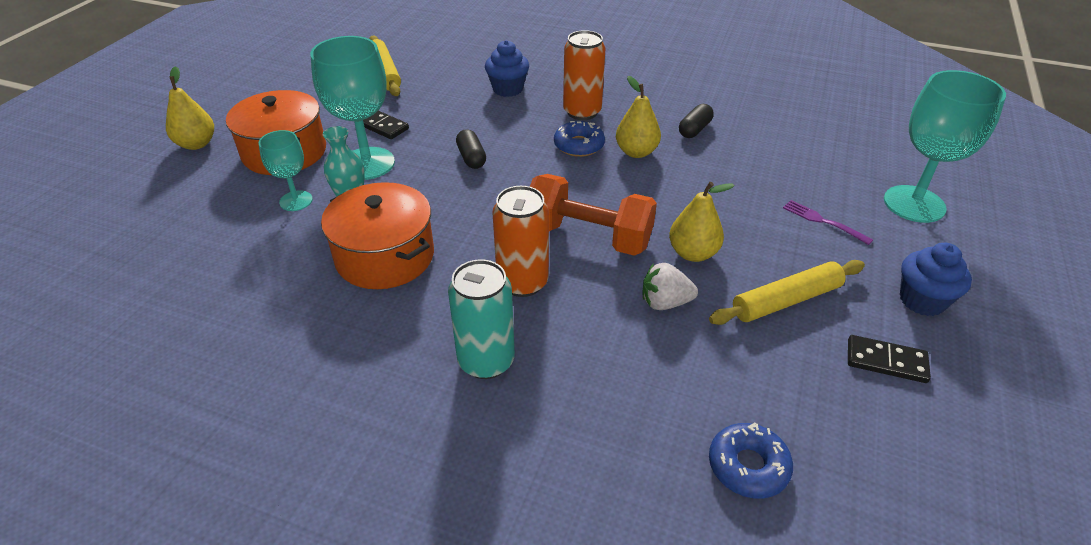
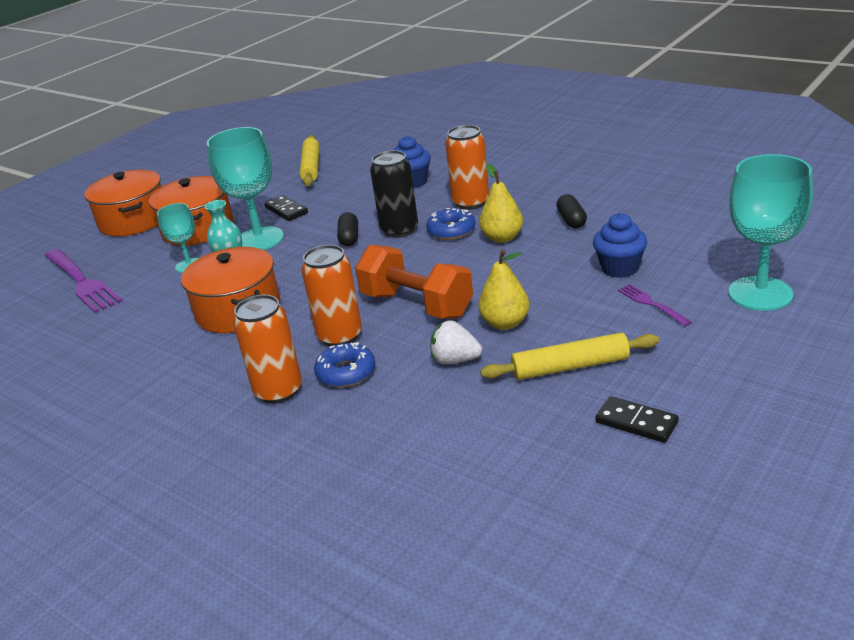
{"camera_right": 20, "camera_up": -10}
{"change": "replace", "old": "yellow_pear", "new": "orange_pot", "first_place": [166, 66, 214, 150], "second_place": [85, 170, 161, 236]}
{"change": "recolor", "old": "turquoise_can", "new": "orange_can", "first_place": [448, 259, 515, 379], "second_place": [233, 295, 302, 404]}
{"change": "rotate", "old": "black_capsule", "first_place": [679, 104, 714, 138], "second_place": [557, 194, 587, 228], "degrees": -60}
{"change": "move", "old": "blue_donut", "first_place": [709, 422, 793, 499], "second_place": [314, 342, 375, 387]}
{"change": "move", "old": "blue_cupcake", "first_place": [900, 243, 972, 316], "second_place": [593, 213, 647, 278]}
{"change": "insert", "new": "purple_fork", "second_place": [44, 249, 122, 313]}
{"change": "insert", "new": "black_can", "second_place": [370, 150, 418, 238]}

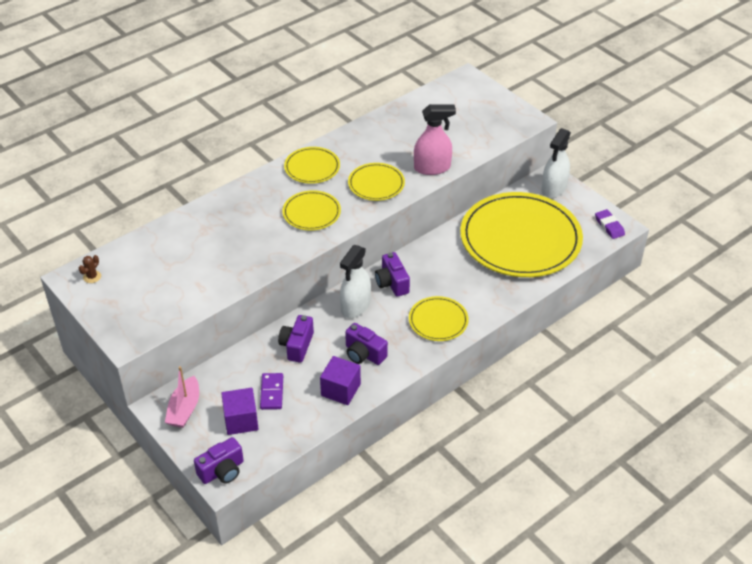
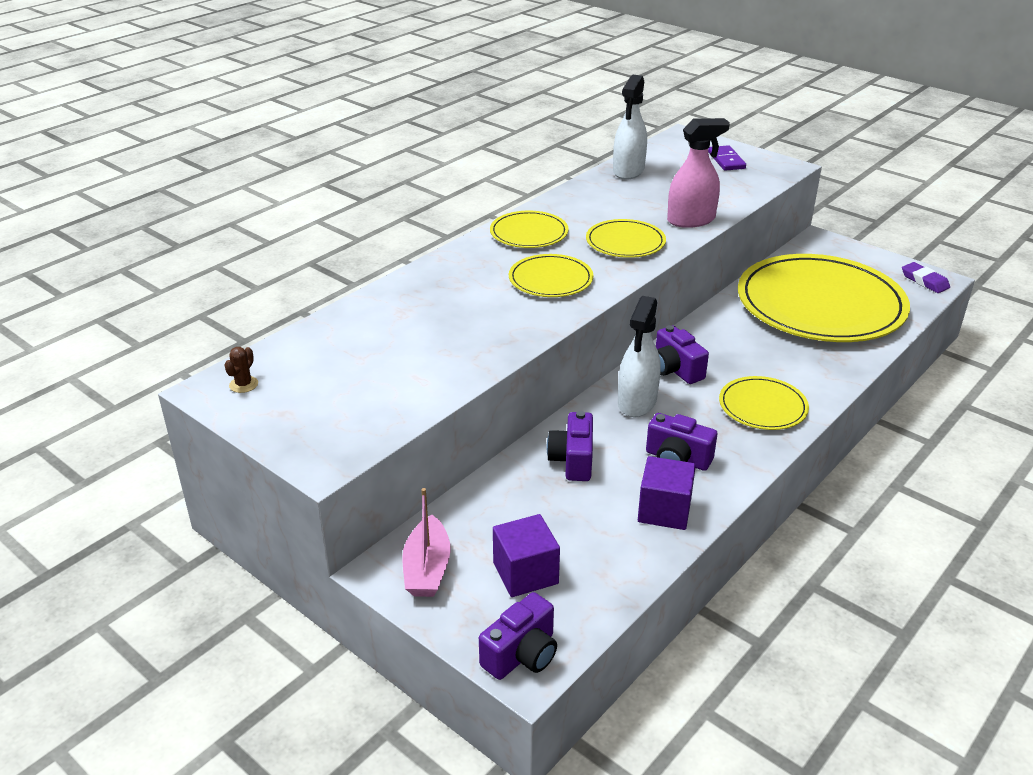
{"camera_right": -10, "camera_up": -10}
{"change": "move", "old": "purple_domino", "first_place": [260, 373, 283, 410], "second_place": [708, 145, 746, 171]}
{"change": "move", "old": "white_spray_bottle", "first_place": [541, 128, 571, 198], "second_place": [613, 75, 647, 180]}

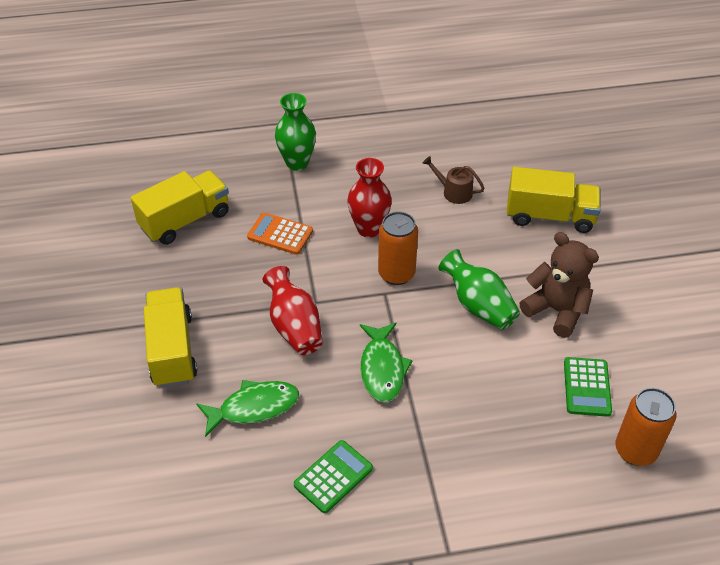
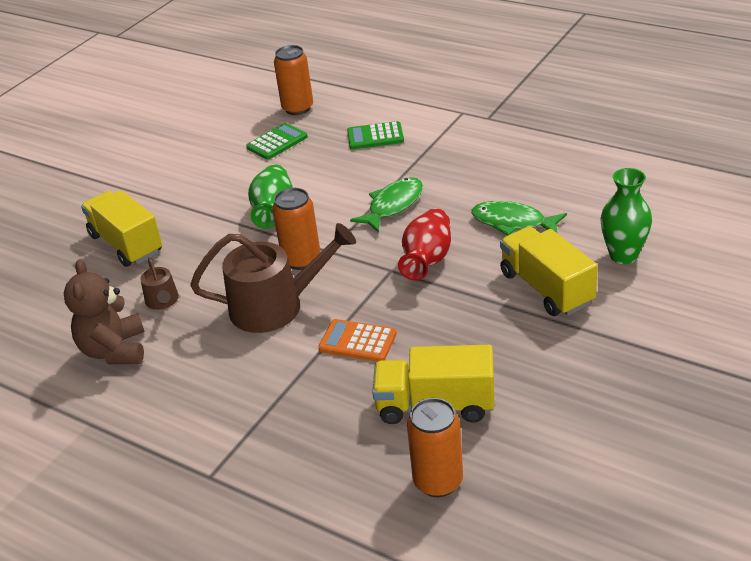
{"camera_right": -135, "camera_up": -10}
{"change": "rotate", "old": "yellow_truck", "first_place": [144, 287, 197, 388], "second_place": [500, 226, 598, 316], "degrees": 120}
{"change": "rotate", "old": "orange_calculator", "first_place": [247, 212, 313, 255], "second_place": [318, 319, 397, 362], "degrees": 135}
{"change": "move", "old": "green_vase", "first_place": [275, 93, 316, 171], "second_place": [600, 168, 652, 264]}
{"change": "move", "old": "green_calculator", "first_place": [294, 440, 373, 513], "second_place": [347, 121, 404, 149]}
{"change": "replace", "old": "red_vase", "new": "brown_watering_can", "first_place": [347, 158, 392, 238], "second_place": [190, 223, 356, 333]}
{"change": "move", "old": "brown_teddy_bear", "first_place": [520, 232, 599, 338], "second_place": [64, 259, 145, 364]}
{"change": "insert", "new": "orange_can", "second_place": [407, 398, 463, 497]}

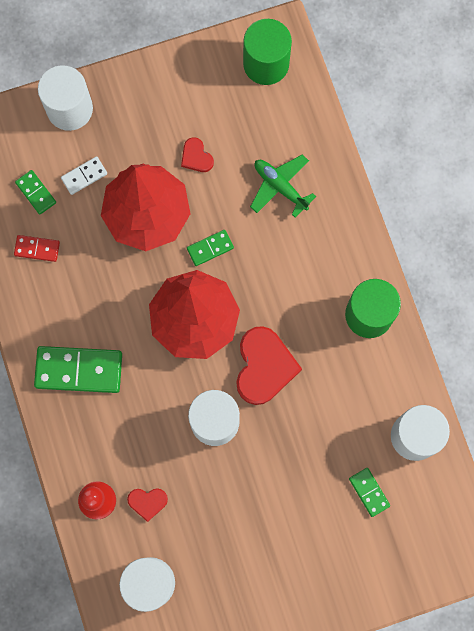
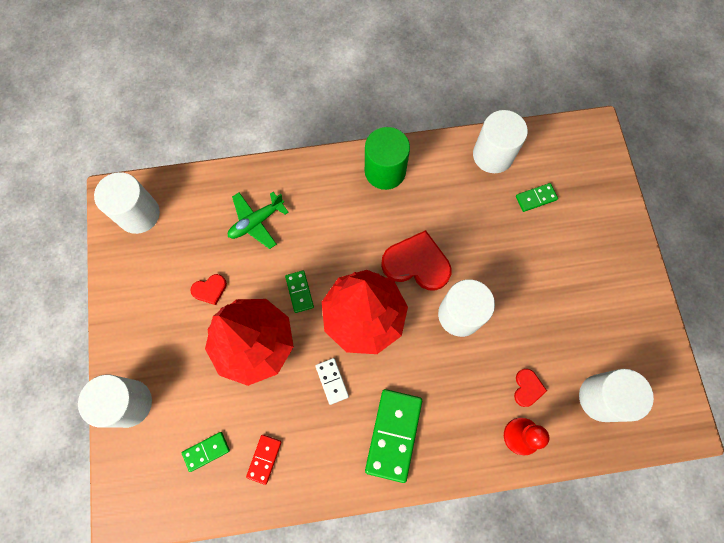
{"camera_right": -80, "camera_up": -5}
{"change": "move", "old": "white_domino", "first_place": [61, 156, 107, 195], "second_place": [315, 358, 349, 405]}
{"change": "recolor", "old": "green_cylinder", "new": "white_cylinder", "first_place": [243, 19, 292, 85], "second_place": [94, 172, 160, 234]}

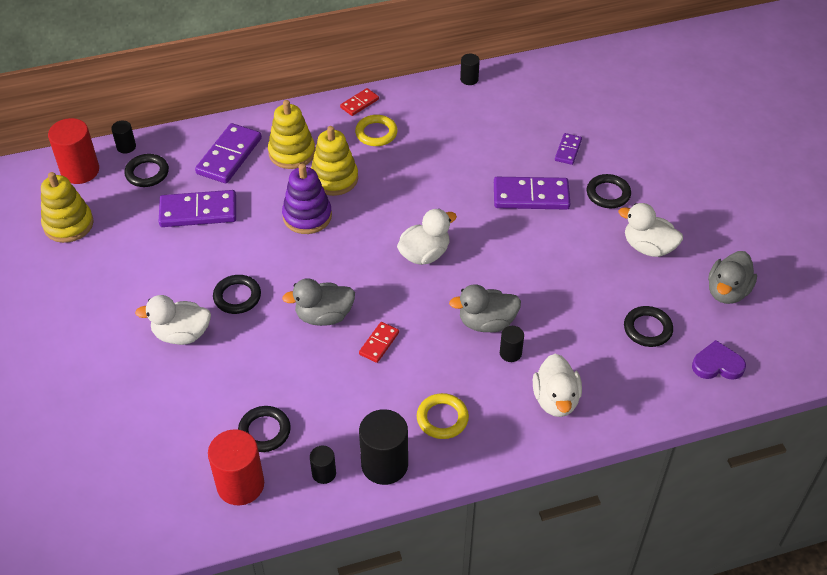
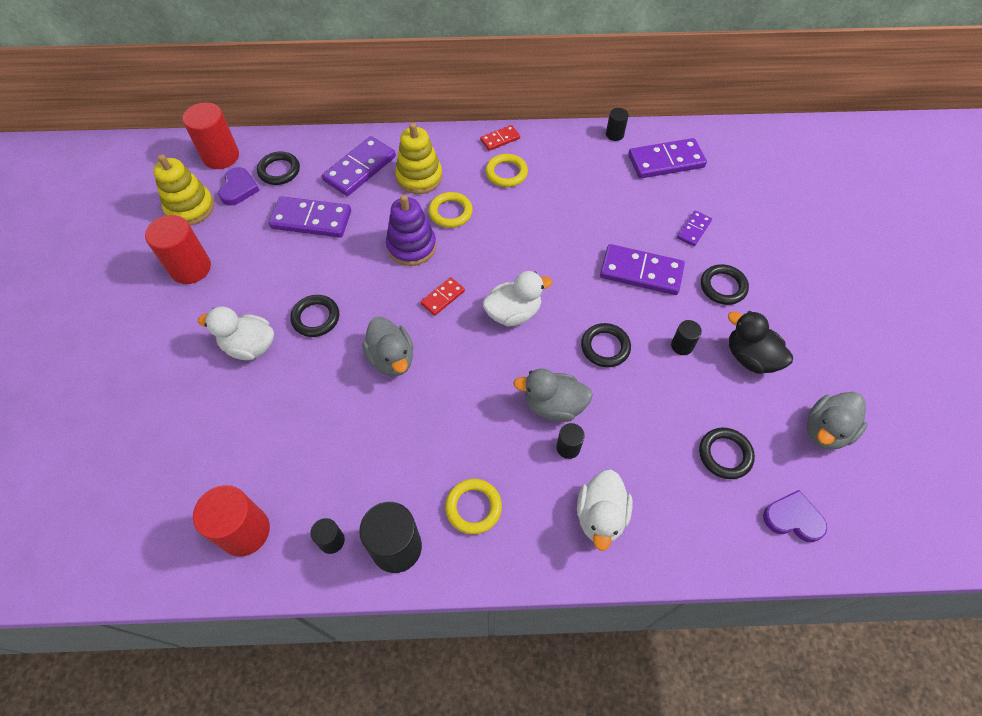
{"camera_right": 15, "camera_up": 10}
{"change": "move", "old": "black_cylinder", "first_place": [111, 121, 136, 154], "second_place": [671, 320, 702, 355]}
{"change": "move", "old": "black_ring", "first_place": [238, 406, 291, 452], "second_place": [581, 323, 631, 367]}
{"change": "rotate", "old": "grey_duck", "first_place": [282, 278, 355, 326], "second_place": [362, 317, 413, 376], "degrees": -120}
{"change": "replace", "old": "yellow_stacking_toy", "new": "yellow_ring", "first_place": [311, 126, 358, 196], "second_place": [429, 192, 473, 228]}
{"change": "move", "old": "red_domino", "first_place": [359, 322, 399, 363], "second_place": [420, 277, 465, 316]}
{"change": "recolor", "old": "white_duck", "new": "black_duck", "first_place": [618, 203, 683, 257], "second_place": [728, 311, 793, 374]}
{"change": "insert", "new": "red_cylinder", "second_place": [145, 215, 211, 284]}
{"change": "insert", "new": "purple_heart", "second_place": [218, 167, 260, 206]}
{"change": "insert", "new": "purple_domino", "second_place": [628, 138, 707, 178]}

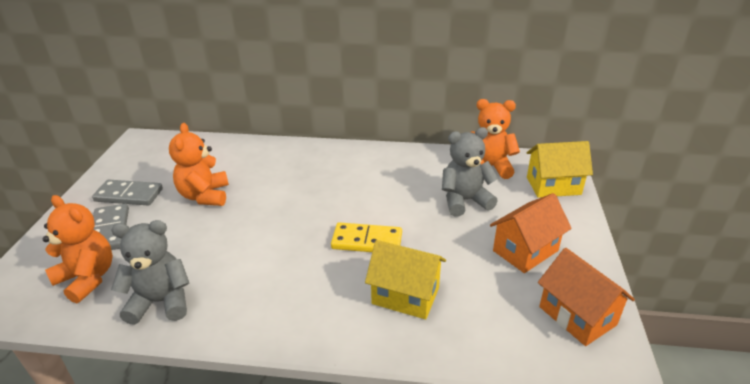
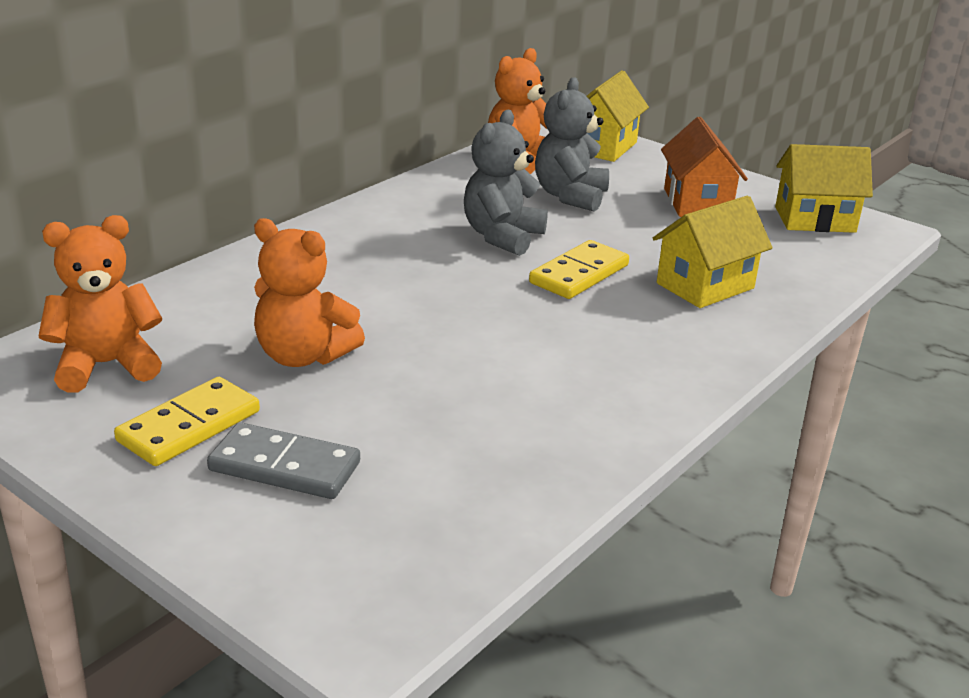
{"camera_right": -60, "camera_up": -5}
{"change": "move", "old": "orange_teddy_bear", "first_place": [43, 195, 113, 303], "second_place": [39, 215, 162, 393]}
{"change": "recolor", "old": "grey_domino", "new": "yellow_domino", "first_place": [92, 180, 163, 206], "second_place": [114, 377, 260, 466]}
{"change": "move", "old": "grey_teddy_bear", "first_place": [111, 220, 189, 325], "second_place": [464, 110, 548, 256]}
{"change": "recolor", "old": "orange_house", "new": "yellow_house", "first_place": [538, 248, 635, 346], "second_place": [775, 144, 873, 233]}

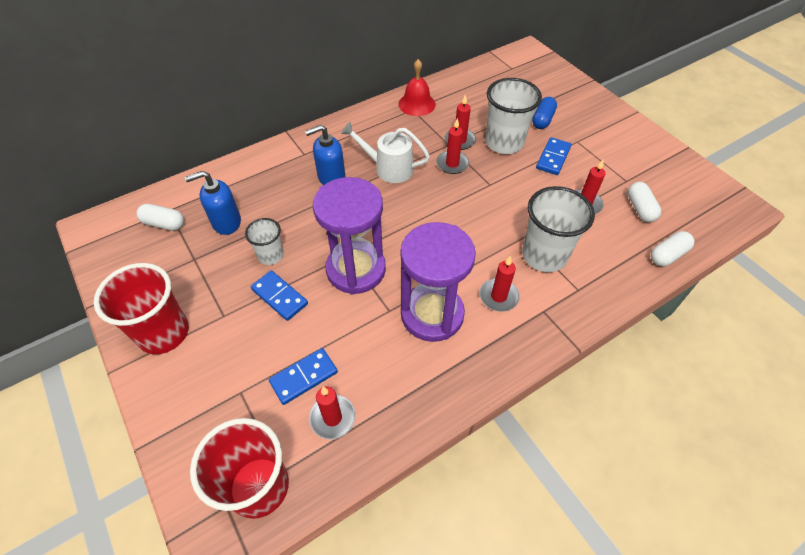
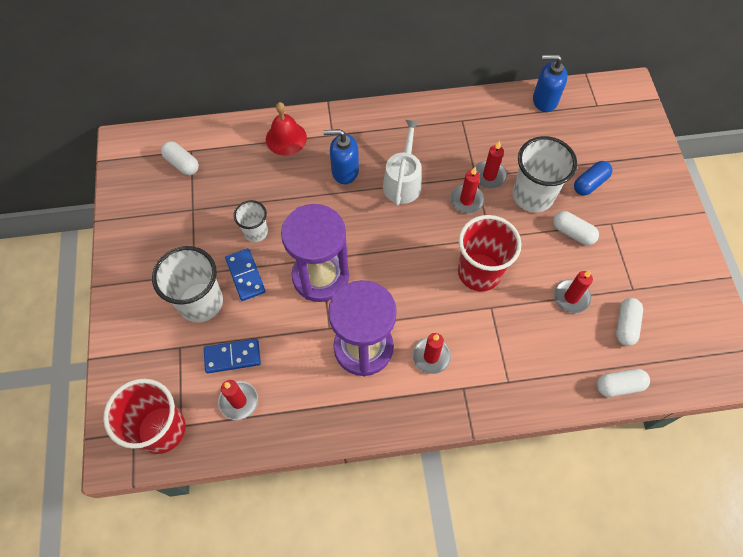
{"camera_right": 25, "camera_up": 10}
{"change": "move", "old": "red_cup", "first_place": [94, 263, 189, 354], "second_place": [458, 215, 521, 291]}
{"change": "move", "old": "blue_soap_dispenser", "first_place": [184, 171, 241, 235], "second_place": [533, 54, 568, 112]}
{"change": "rotate", "old": "white_watering_can", "first_place": [341, 122, 430, 183], "second_place": [383, 120, 422, 206], "degrees": 60}
{"change": "move", "old": "red_bell", "first_place": [398, 59, 436, 116], "second_place": [266, 102, 307, 156]}
{"change": "move", "old": "white_cup", "first_place": [522, 186, 595, 272], "second_place": [152, 246, 223, 323]}
{"change": "replace", "old": "blue_domino", "new": "white_capsule", "first_place": [536, 137, 571, 175], "second_place": [553, 211, 599, 245]}

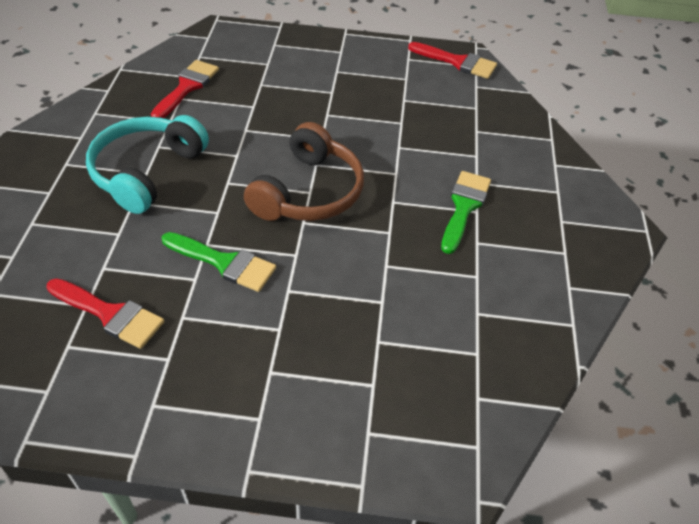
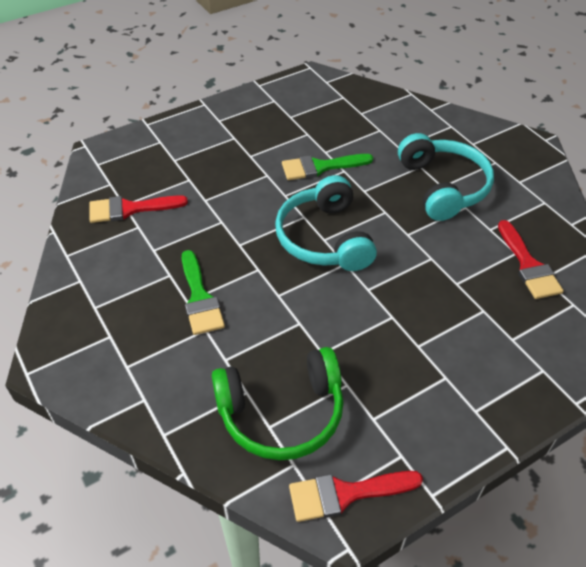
{"camera_right": 145, "camera_up": 0}
{"change": "move", "old": "red_brush", "first_place": [46, 278, 164, 349], "second_place": [89, 195, 188, 223]}
{"change": "recolor", "old": "brown_headphones", "new": "turquoise_headphones", "first_place": [244, 122, 364, 221], "second_place": [275, 175, 377, 271]}
{"change": "insert", "new": "green_headphones", "second_place": [212, 347, 344, 460]}

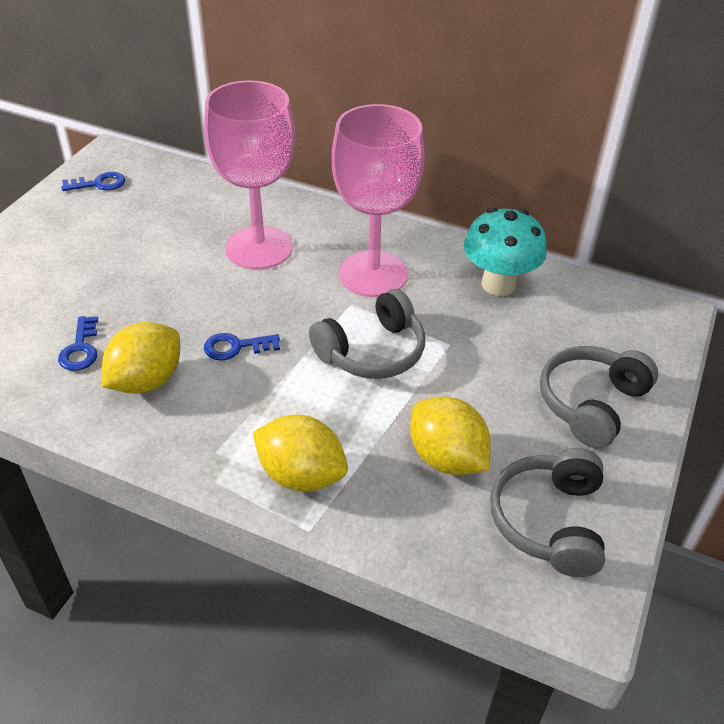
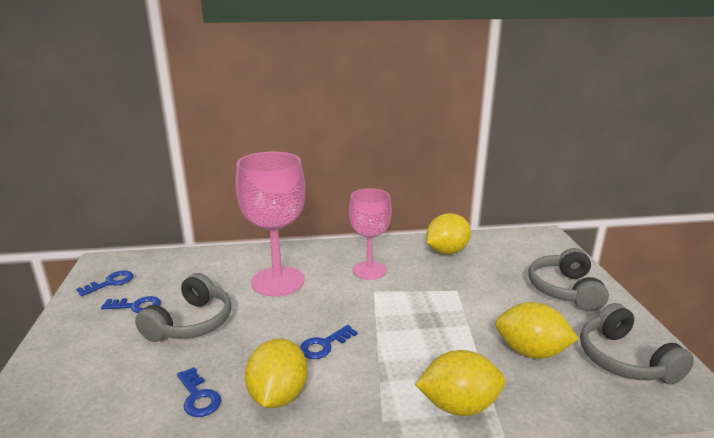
{"camera_right": -30, "camera_up": -20}
{"change": "move", "old": "grey_headphones", "first_place": [309, 289, 425, 379], "second_place": [135, 273, 231, 342]}
{"change": "resize", "old": "pink_goblet", "first_place": [332, 104, 425, 297], "second_place": [349, 188, 392, 280], "factor": 0.67}
{"change": "replace", "old": "turquoise_mushroom", "new": "yellow_lemon", "first_place": [464, 208, 547, 296], "second_place": [426, 213, 471, 254]}
{"change": "insert", "new": "blue_key", "second_place": [101, 296, 161, 313]}

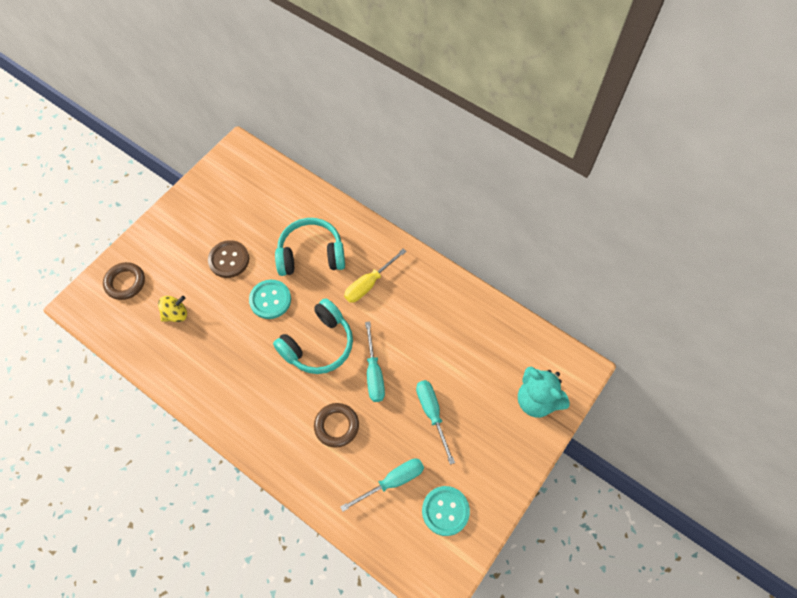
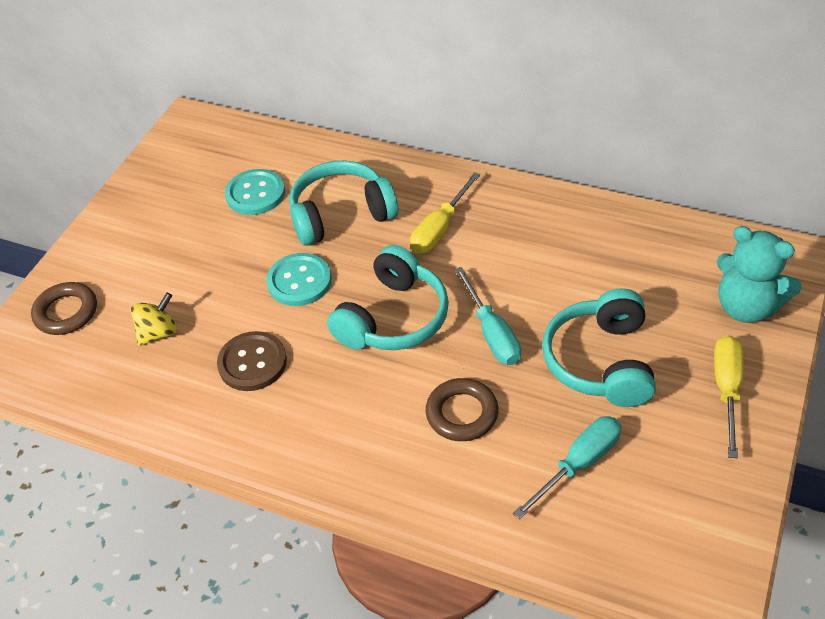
{"camera_right": -10, "camera_up": -15}
{"change": "move", "old": "brown_button", "first_place": [208, 240, 249, 278], "second_place": [217, 331, 287, 391]}
{"change": "replace", "old": "turquoise_screwdriver", "new": "turquoise_headphones", "first_place": [416, 380, 455, 465], "second_place": [542, 288, 656, 407]}
{"change": "move", "old": "turquoise_button", "first_place": [422, 486, 470, 536], "second_place": [225, 169, 285, 215]}
{"change": "insert", "new": "yellow_screwdriver", "second_place": [714, 335, 743, 458]}

